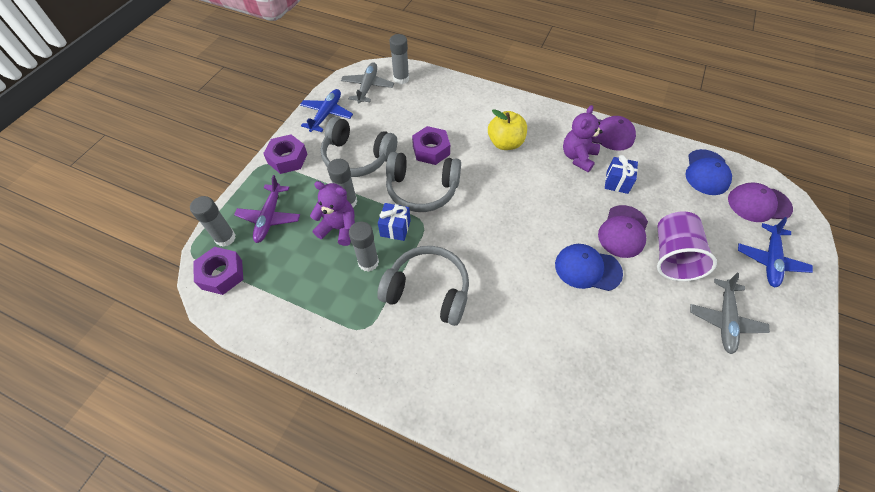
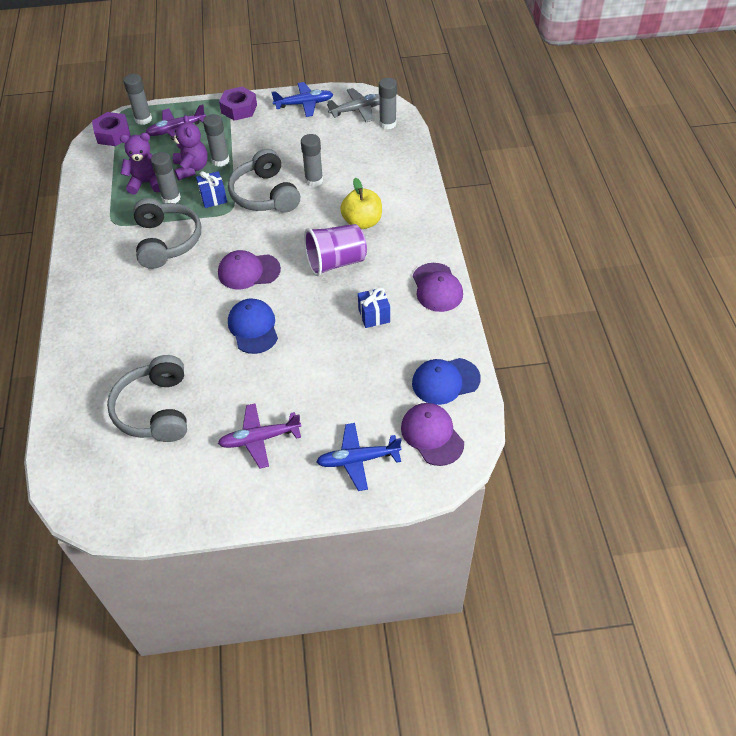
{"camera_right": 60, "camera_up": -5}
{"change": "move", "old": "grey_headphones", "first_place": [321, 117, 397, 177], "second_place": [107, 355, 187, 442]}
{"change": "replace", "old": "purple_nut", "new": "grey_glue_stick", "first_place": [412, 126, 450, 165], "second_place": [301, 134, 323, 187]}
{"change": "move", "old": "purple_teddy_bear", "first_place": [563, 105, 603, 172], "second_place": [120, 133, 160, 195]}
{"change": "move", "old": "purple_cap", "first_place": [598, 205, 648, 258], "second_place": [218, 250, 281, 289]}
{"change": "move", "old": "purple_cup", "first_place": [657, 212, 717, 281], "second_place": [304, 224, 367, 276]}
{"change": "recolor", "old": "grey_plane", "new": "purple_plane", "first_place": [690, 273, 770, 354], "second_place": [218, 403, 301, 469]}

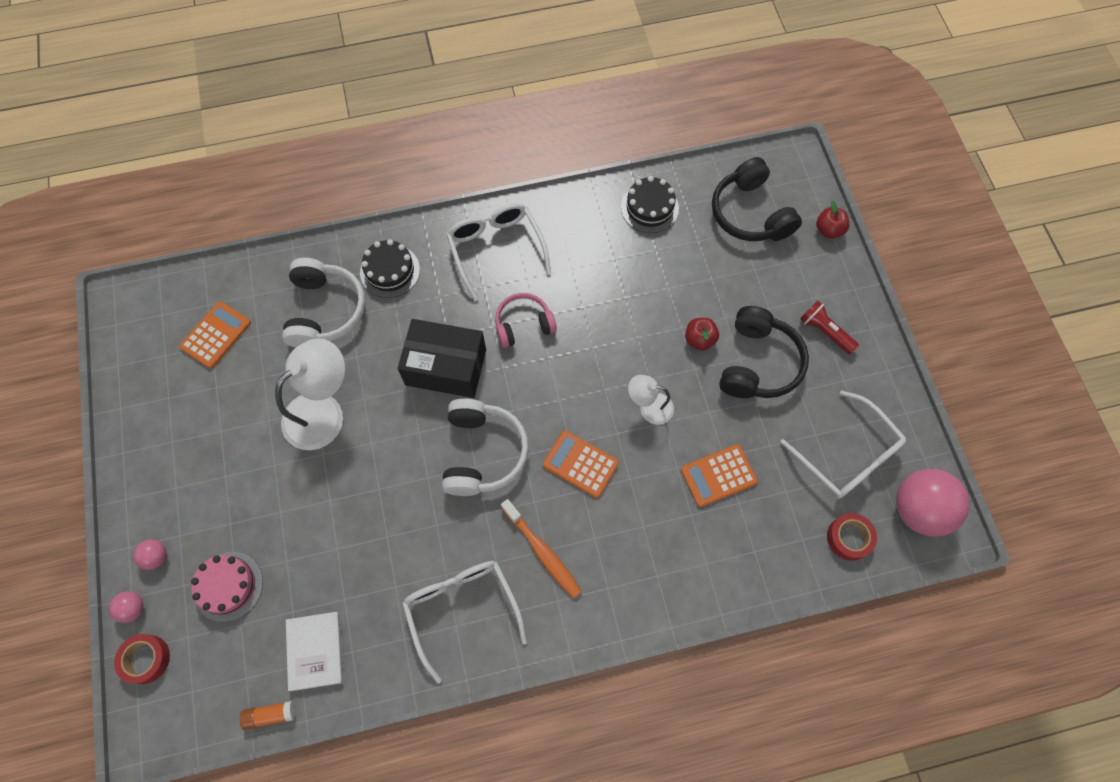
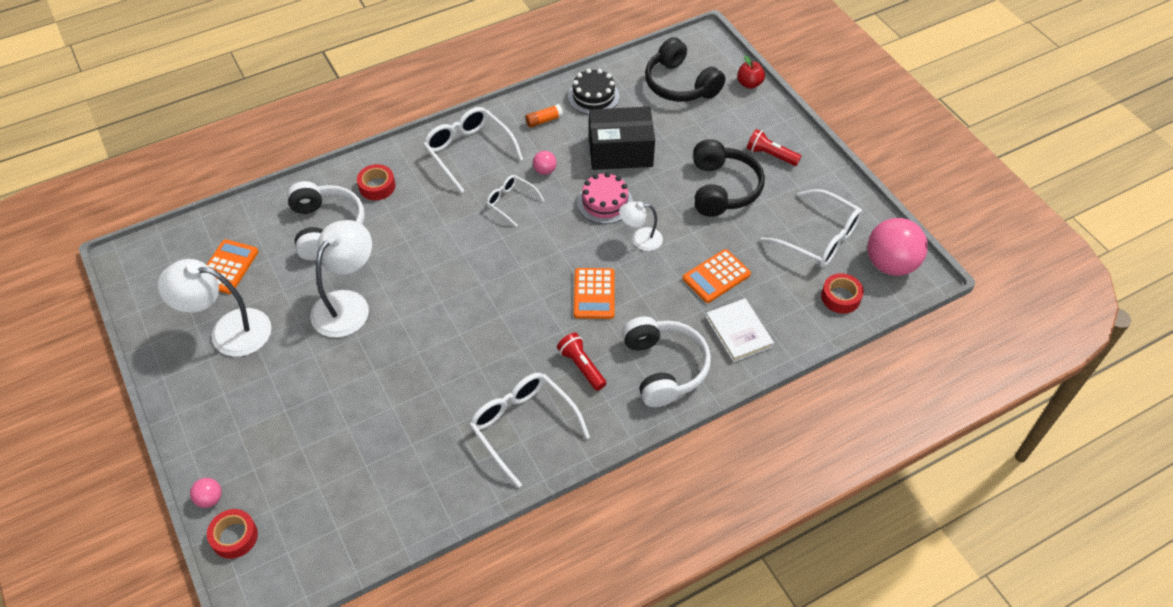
{"camera_right": -15, "camera_up": -15}
{"change": "move", "old": "pink_ball", "first_place": [133, 539, 166, 570], "second_place": [533, 151, 557, 175]}
{"change": "move", "old": "pink_cake", "first_place": [191, 552, 263, 622], "second_place": [577, 172, 633, 224]}
{"change": "move", "old": "orange_glue_stick", "first_place": [240, 701, 295, 730], "second_place": [525, 104, 563, 128]}
{"change": "move", "old": "white_book", "first_place": [286, 612, 344, 691], "second_place": [706, 299, 774, 363]}
{"change": "replace", "old": "black_cake", "new": "red_tape", "first_place": [360, 239, 420, 298], "second_place": [357, 164, 395, 200]}
{"change": "move", "old": "black_box", "first_place": [397, 319, 486, 398], "second_place": [589, 107, 655, 170]}
{"change": "move", "old": "white_headphones", "first_place": [442, 398, 529, 496], "second_place": [622, 316, 711, 407]}
{"change": "replace", "old": "pink_headphones", "new": "white_glasses", "first_place": [495, 293, 557, 348], "second_place": [486, 175, 544, 227]}
{"change": "replace", "old": "orange_toothbrush", "new": "red_flashlight", "first_place": [501, 499, 582, 598], "second_place": [557, 333, 607, 391]}
{"change": "rotate", "old": "orange_calculator", "first_place": [543, 430, 619, 498], "second_place": [574, 268, 615, 319], "degrees": -105}
{"change": "delete", "old": "red_apple", "first_place": [685, 318, 719, 351]}
{"change": "insert", "new": "white_lamp", "second_place": [158, 259, 272, 357]}

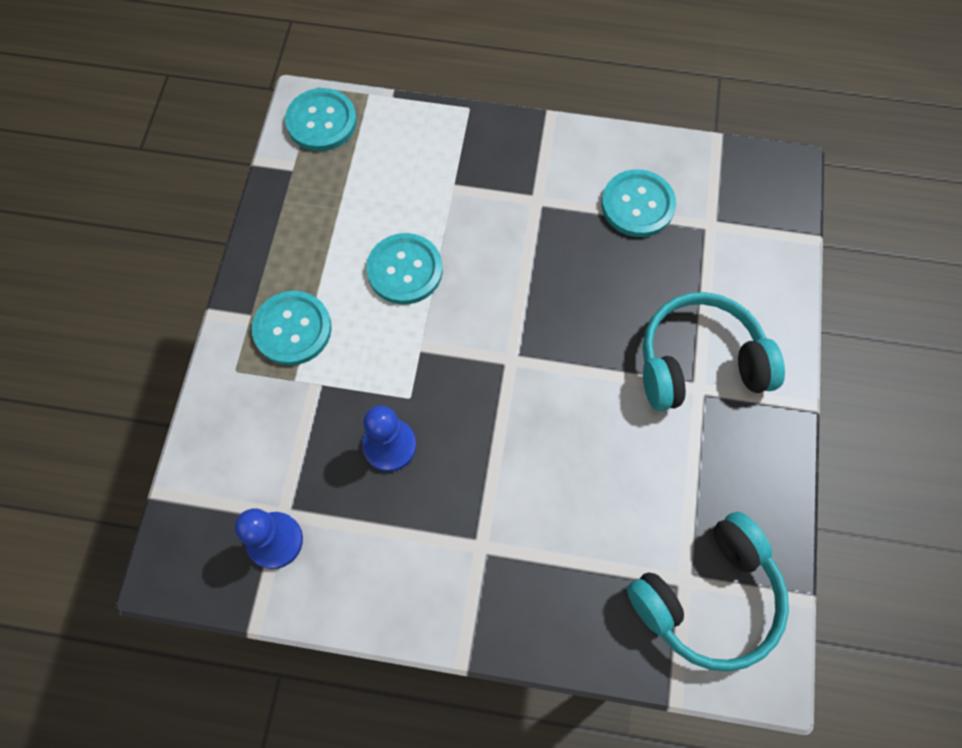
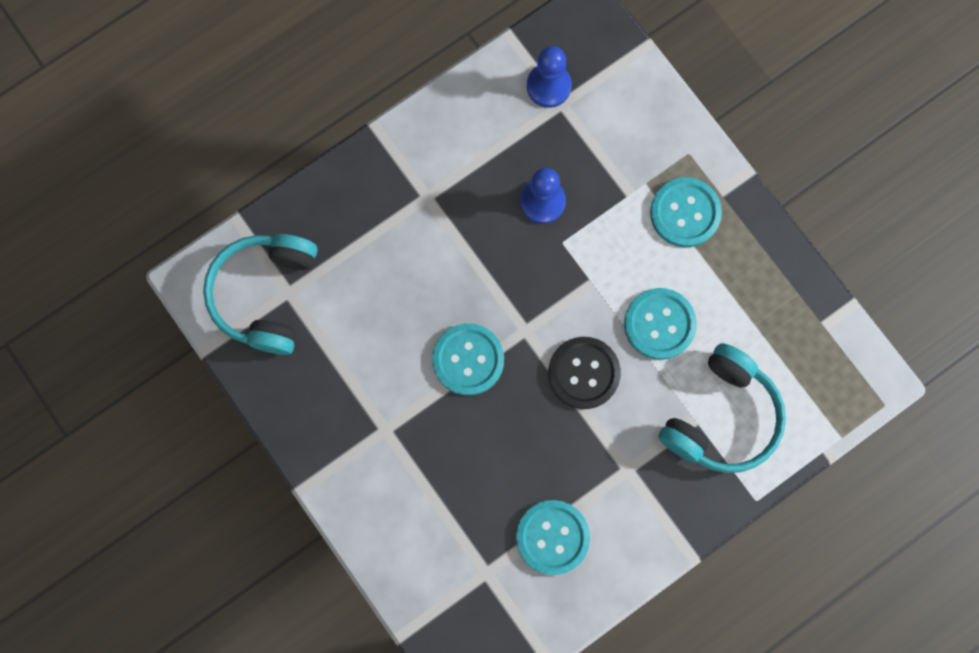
{"camera_right": 135, "camera_up": 10}
{"change": "move", "old": "turquoise_button", "first_place": [285, 88, 357, 151], "second_place": [432, 323, 504, 396]}
{"change": "move", "old": "turquoise_headphones", "first_place": [642, 292, 785, 411], "second_place": [658, 343, 786, 473]}
{"change": "insert", "new": "black_button", "second_place": [548, 337, 621, 409]}

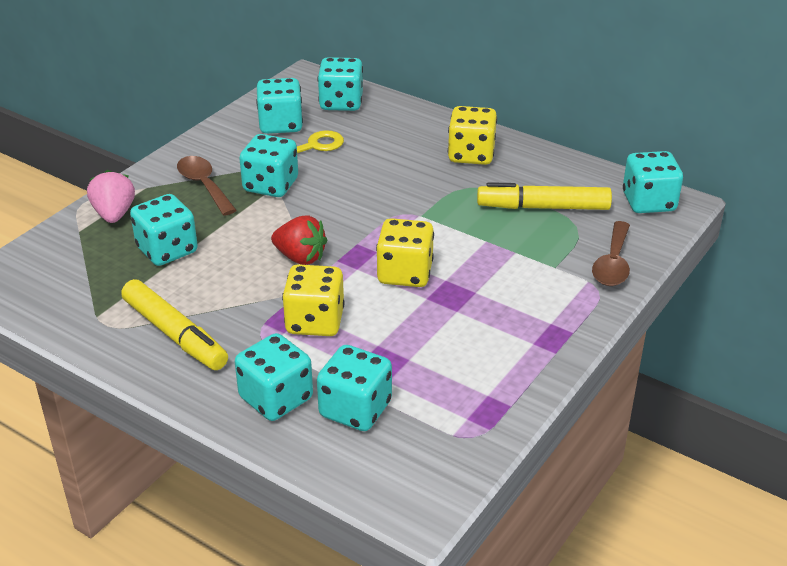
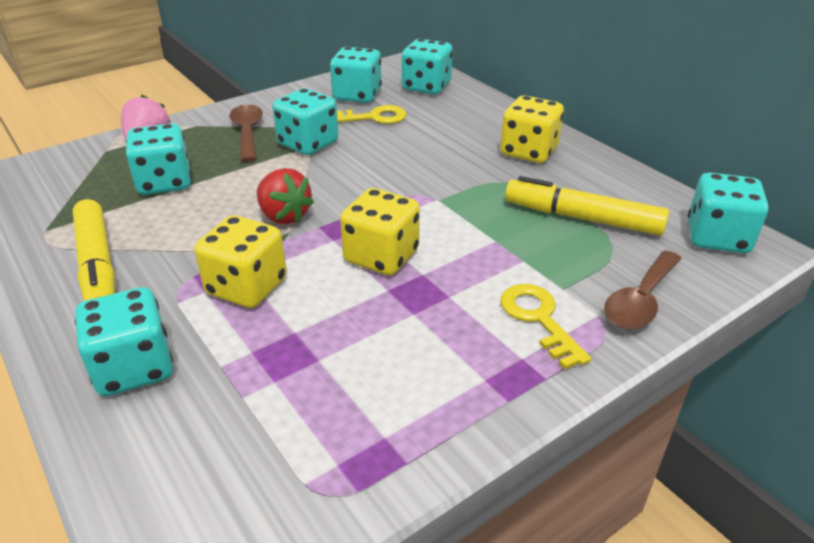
{"camera_right": 20, "camera_up": 0}
{"change": "delete", "old": "turquoise_dice", "first_place": [317, 345, 392, 431]}
{"change": "insert", "new": "yellow_key", "second_place": [500, 284, 591, 369]}

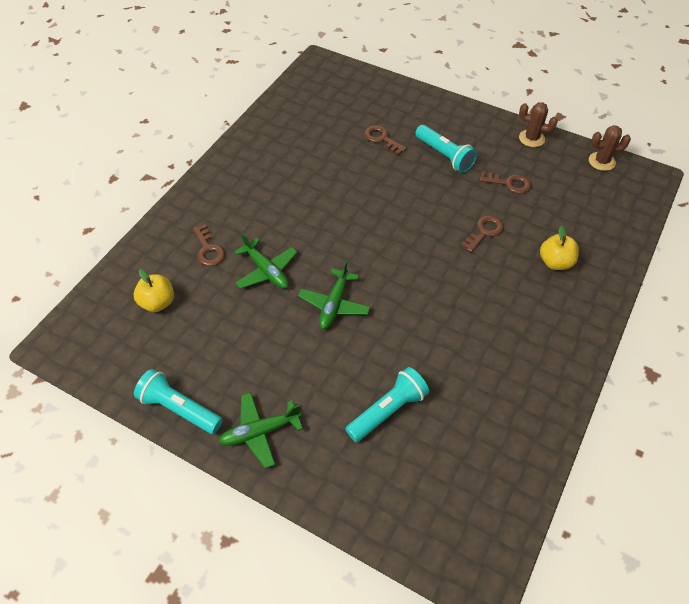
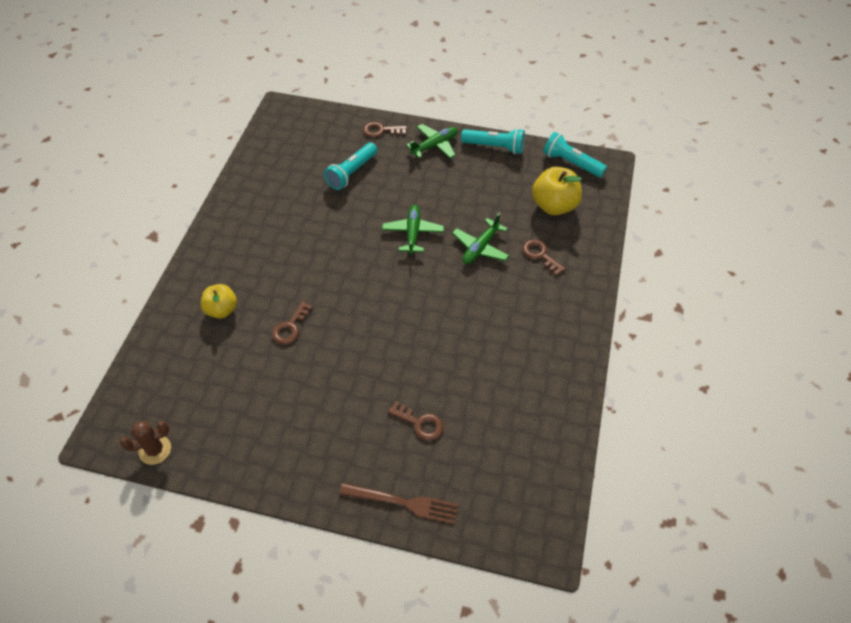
{"camera_right": 165, "camera_up": 0}
{"change": "resize", "old": "yellow_apple", "first_place": [134, 269, 174, 312], "second_place": [532, 167, 582, 215], "factor": 1.53}
{"change": "rotate", "old": "green_plane", "first_place": [234, 233, 298, 289], "second_place": [452, 213, 510, 264], "degrees": -90}
{"change": "move", "old": "turquoise_flashlight", "first_place": [415, 125, 477, 173], "second_place": [543, 132, 607, 177]}
{"change": "move", "old": "brown_key", "first_place": [479, 171, 531, 194], "second_place": [363, 122, 407, 138]}
{"change": "delete", "old": "brown_cactus", "first_place": [519, 102, 558, 147]}
{"change": "insert", "new": "brown_fork", "second_place": [339, 483, 458, 524]}

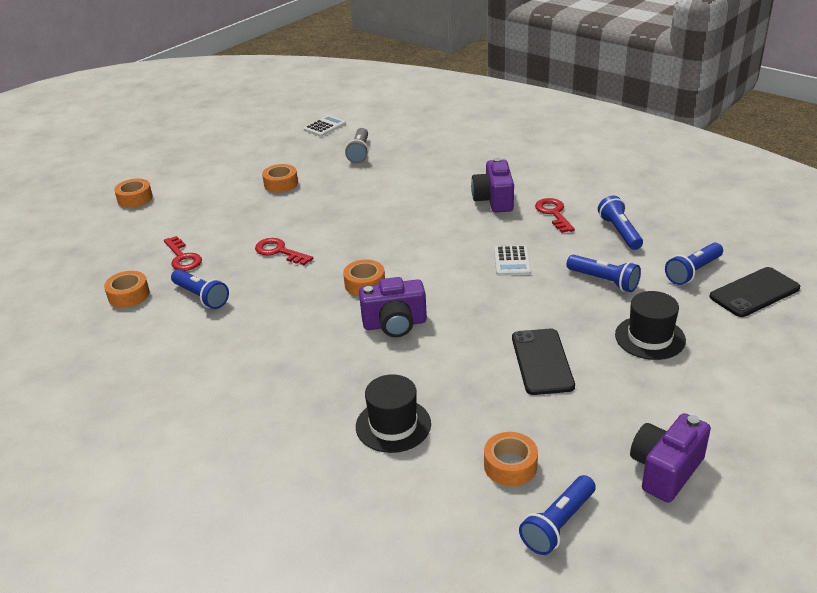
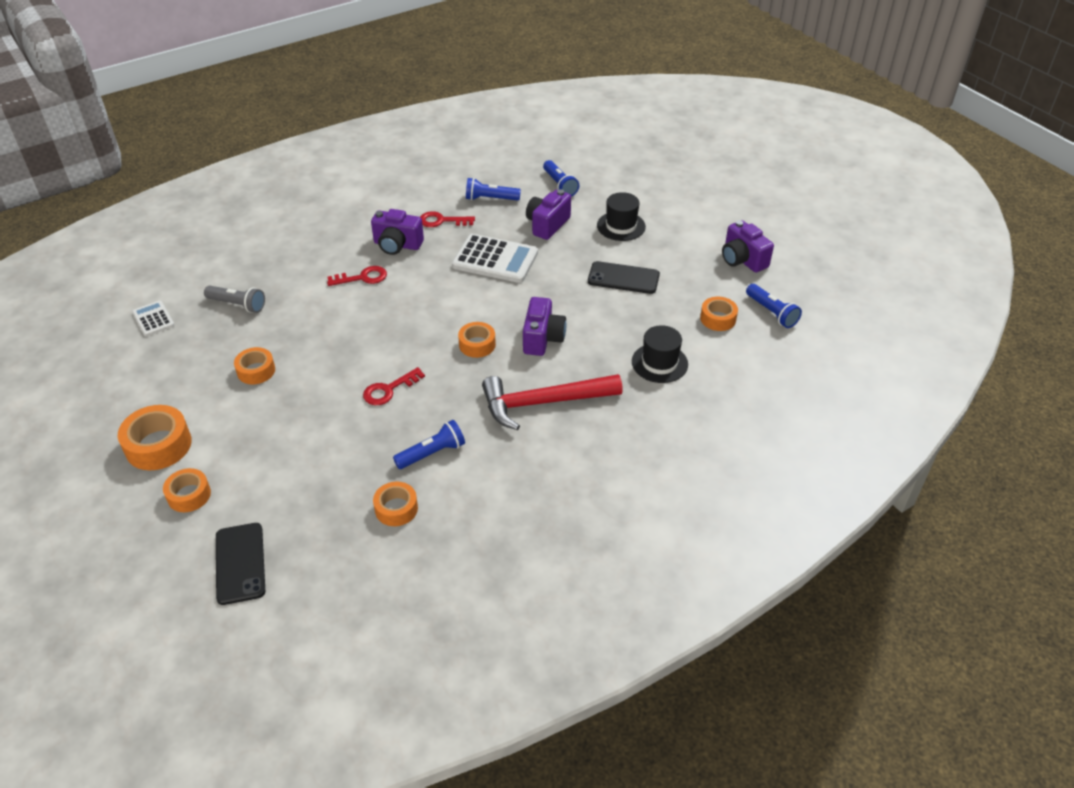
{"camera_right": -75, "camera_up": 10}
{"change": "move", "old": "red_key", "first_place": [164, 236, 202, 271], "second_place": [327, 266, 387, 286]}
{"change": "resize", "old": "white_calculator", "first_place": [494, 245, 531, 276], "second_place": [452, 234, 538, 283], "factor": 1.87}
{"change": "replace", "old": "blue_flashlight", "new": "purple_camera", "first_place": [567, 255, 641, 292], "second_place": [526, 189, 571, 240]}
{"change": "move", "old": "black_phone", "first_place": [710, 267, 800, 317], "second_place": [216, 523, 265, 605]}
{"change": "insert", "new": "orange_tape", "second_place": [118, 405, 192, 470]}
{"change": "insert", "new": "red_hammer", "second_place": [482, 374, 623, 430]}

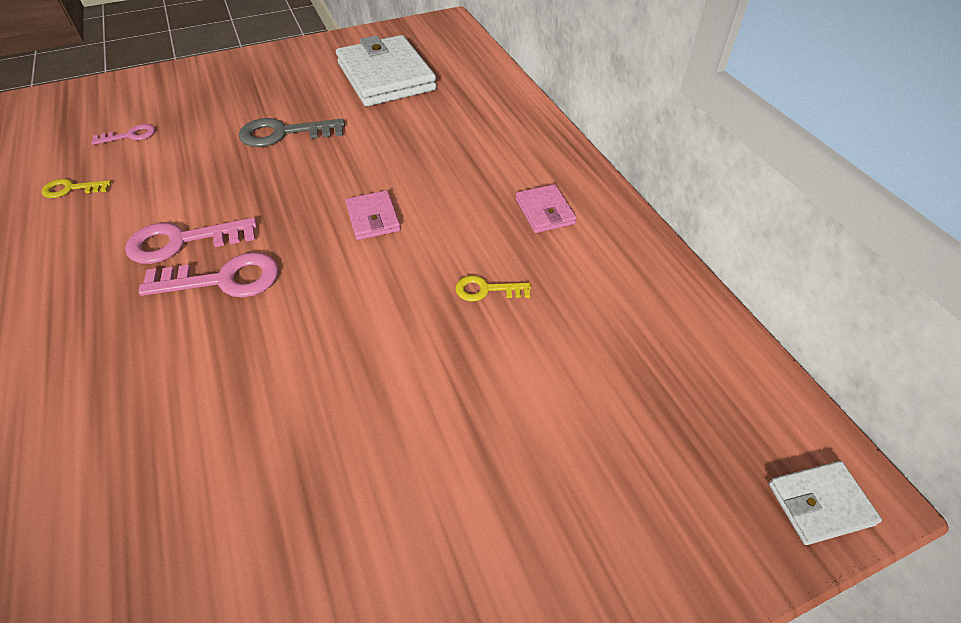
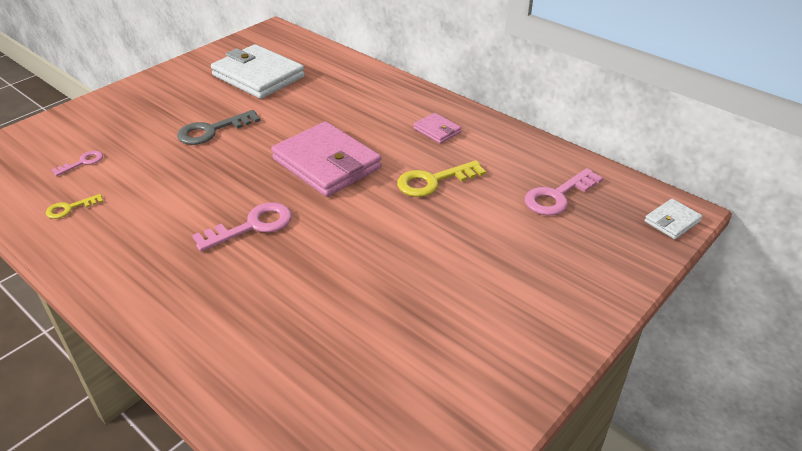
{"camera_right": -25, "camera_up": -10}
{"change": "move", "old": "pink_key", "first_place": [125, 218, 257, 264], "second_place": [525, 168, 603, 215]}
{"change": "resize", "old": "pink_wallet", "first_place": [345, 190, 401, 240], "second_place": [271, 121, 382, 197], "factor": 2.17}
{"change": "resize", "old": "yellow_key", "first_place": [455, 275, 531, 302], "second_place": [397, 160, 486, 197], "factor": 1.78}

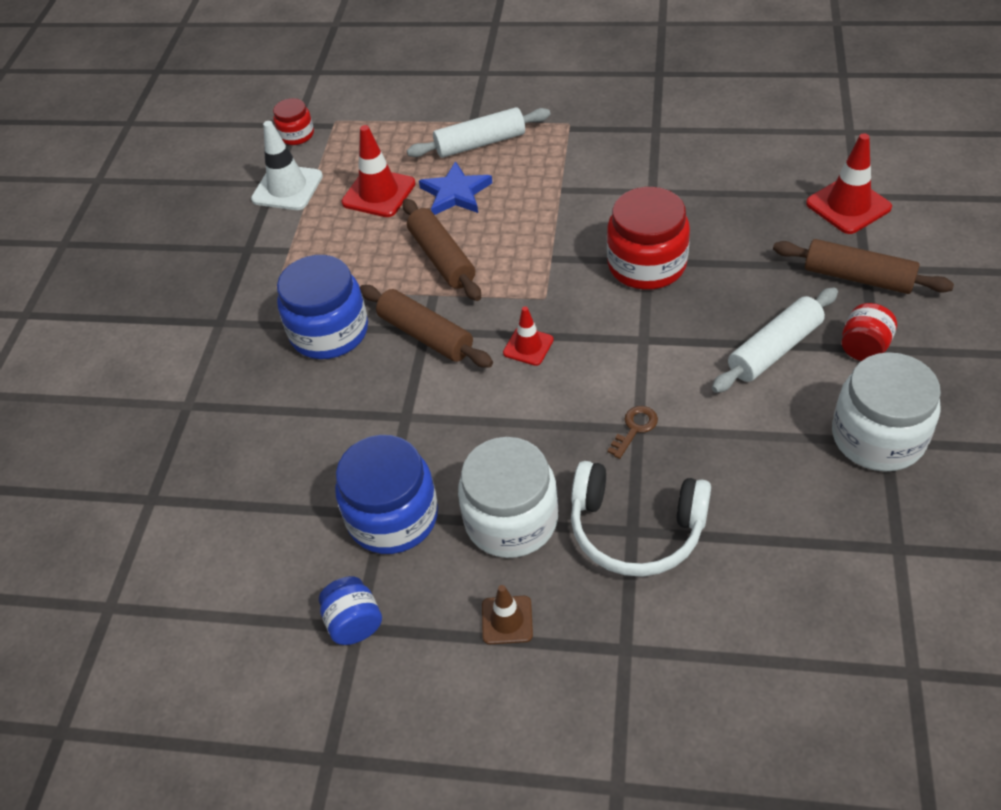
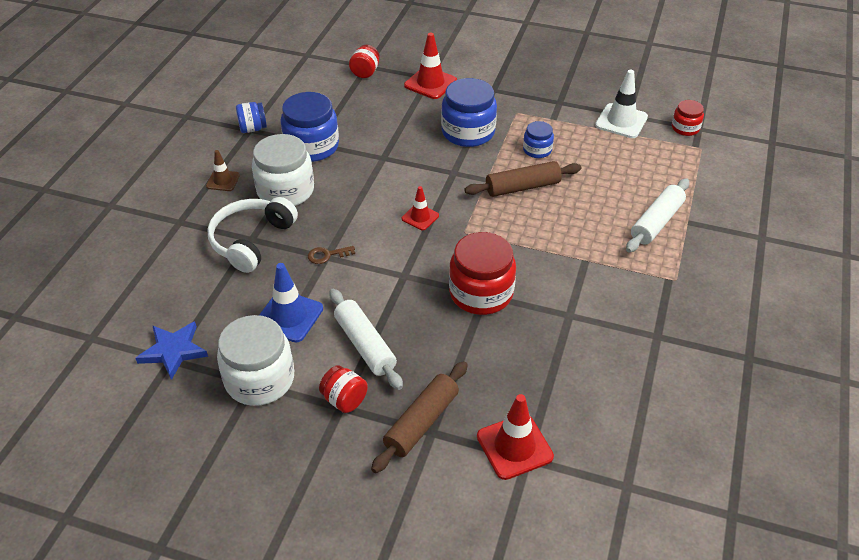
{"camera_right": 95, "camera_up": -5}
{"change": "move", "old": "red_traffic_cone", "first_place": [341, 125, 415, 217], "second_place": [404, 33, 457, 99]}
{"change": "delete", "old": "brown_rolling_pin", "first_place": [360, 285, 493, 368]}
{"change": "rotate", "old": "white_rolling_pin", "first_place": [407, 107, 550, 158], "second_place": [626, 178, 689, 252], "degrees": 45}
{"change": "move", "old": "blue_star", "first_place": [419, 161, 492, 215], "second_place": [136, 321, 208, 380]}
{"change": "rotate", "old": "brown_key", "first_place": [607, 406, 658, 459], "second_place": [308, 246, 355, 264], "degrees": 120}
{"change": "insert", "new": "blue_traffic_cone", "second_place": [259, 263, 323, 342]}
{"change": "insert", "new": "red_jar", "second_place": [349, 45, 380, 78]}
{"change": "insert", "new": "blue_jar", "second_place": [523, 121, 554, 158]}

